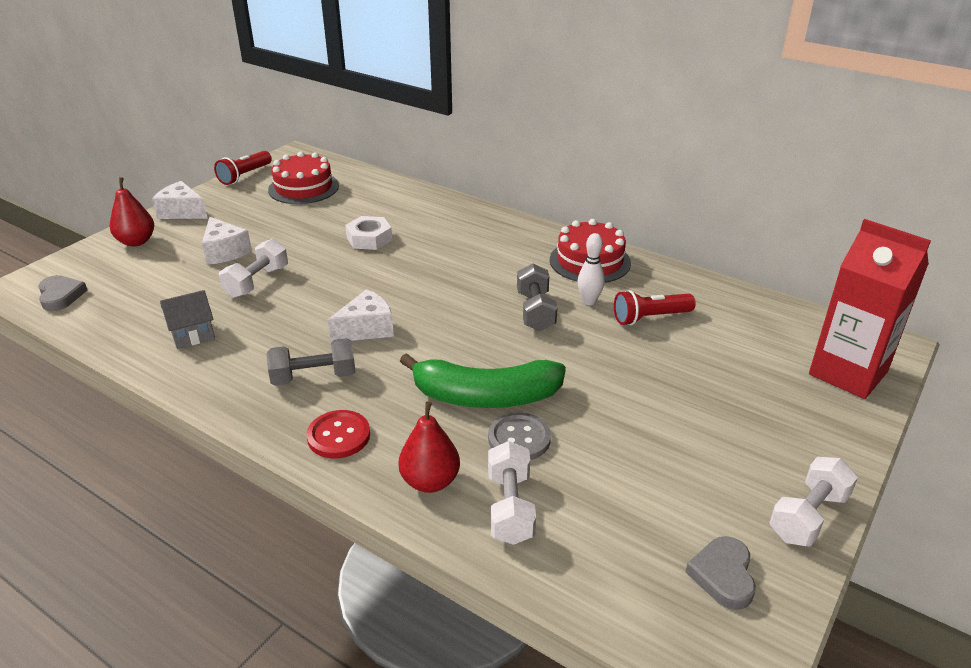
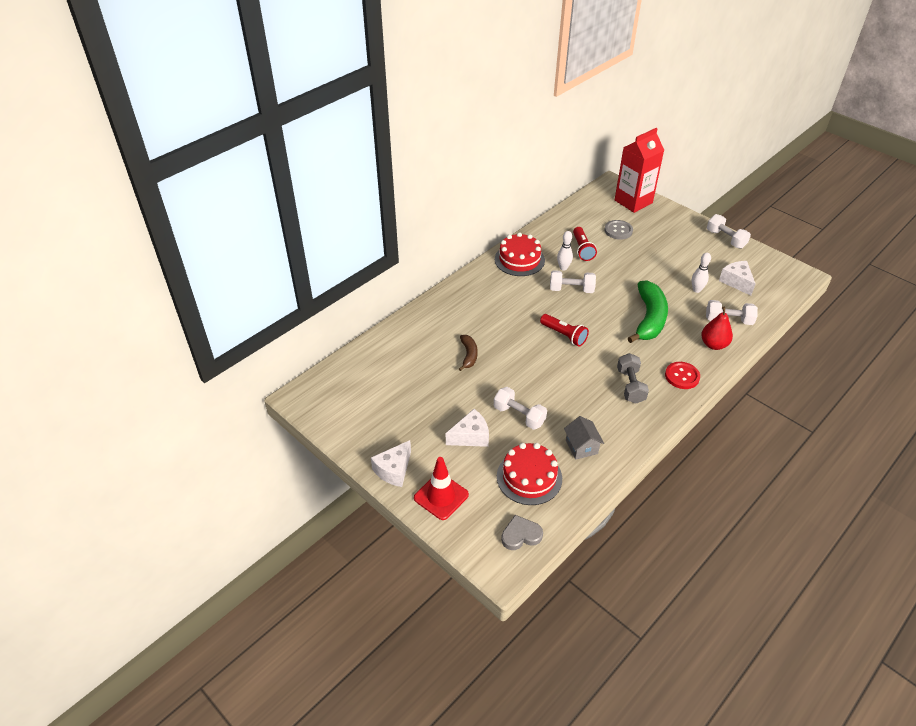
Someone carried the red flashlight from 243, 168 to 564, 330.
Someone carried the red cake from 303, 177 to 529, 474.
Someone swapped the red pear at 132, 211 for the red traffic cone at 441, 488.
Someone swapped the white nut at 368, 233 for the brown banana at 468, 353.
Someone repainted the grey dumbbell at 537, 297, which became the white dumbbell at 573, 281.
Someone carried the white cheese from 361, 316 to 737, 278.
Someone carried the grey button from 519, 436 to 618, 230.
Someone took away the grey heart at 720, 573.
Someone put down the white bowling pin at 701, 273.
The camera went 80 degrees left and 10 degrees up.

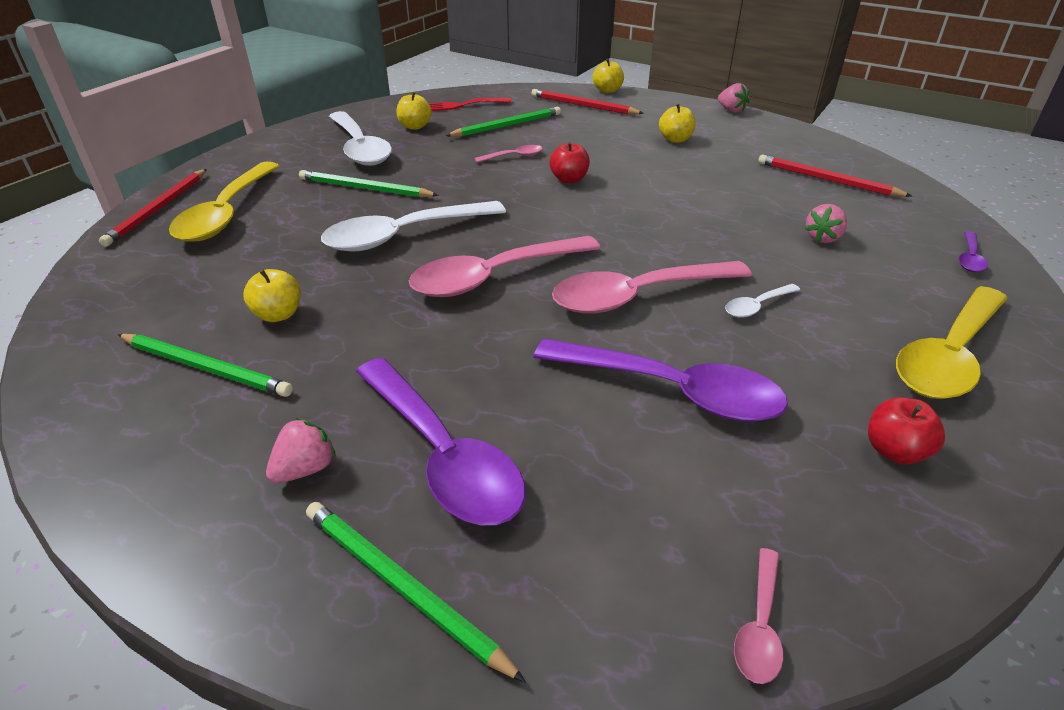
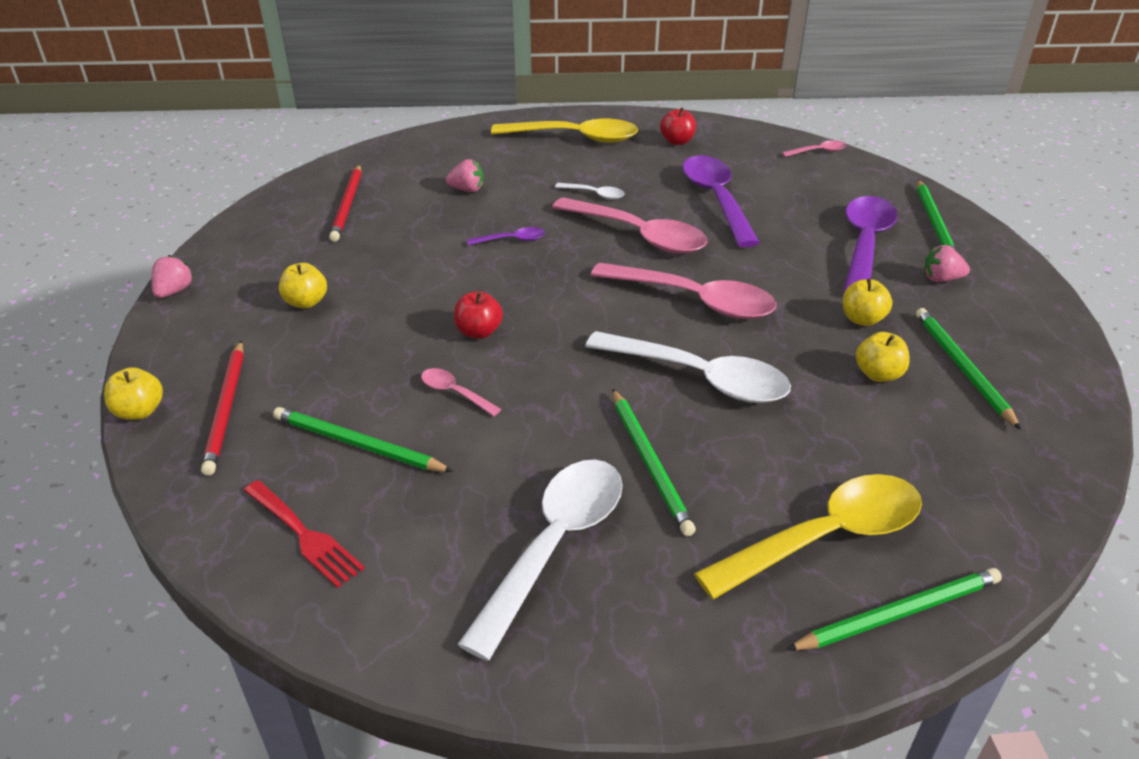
Someone carried the yellow apple from 414, 111 to 867, 302.
Someone repainted the red pencil at 153, 208, which became the green pencil at 894, 609.
Someone carried the purple spoon from 973, 251 to 506, 236.
The camera went 125 degrees left and 0 degrees up.

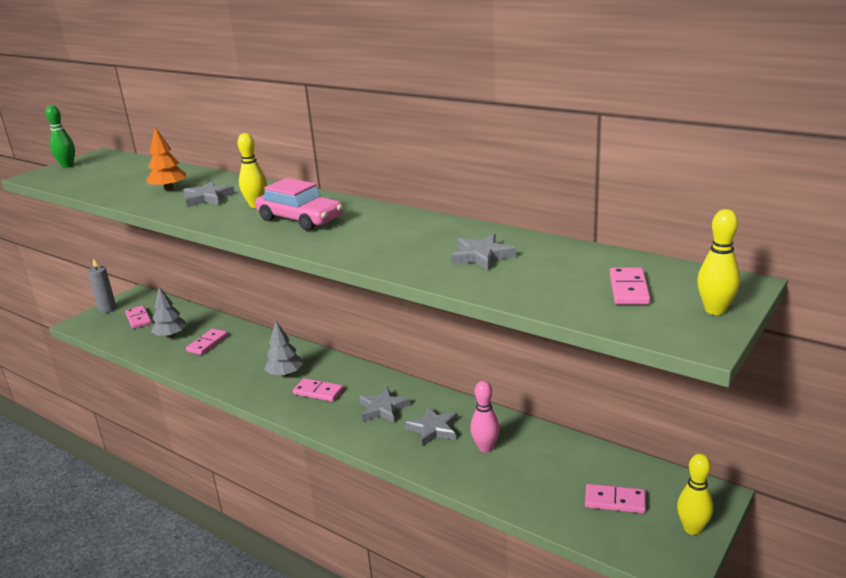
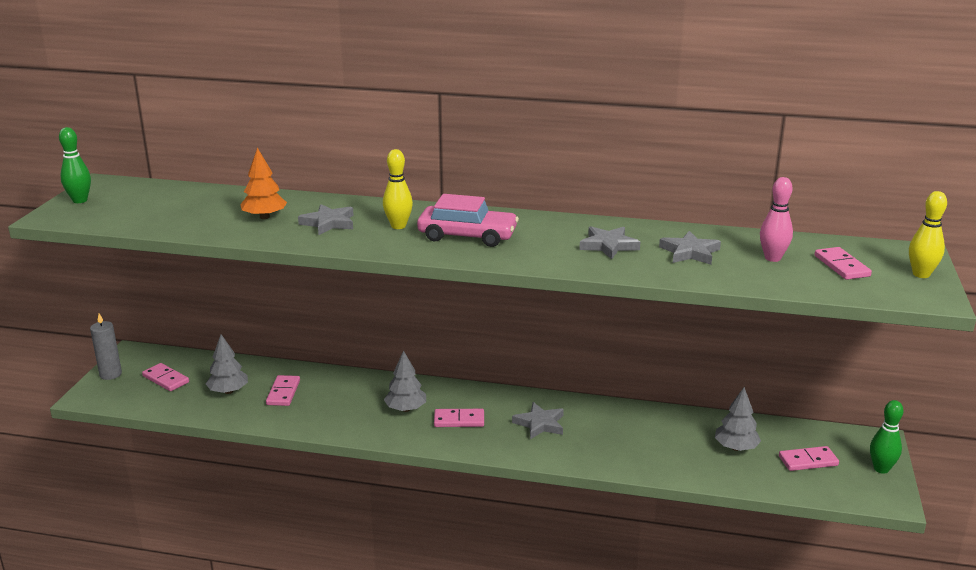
Someone carried the pink bowling pin from 485, 416 to 776, 219.
Someone carried the grey star from 431, 426 to 609, 242.
Someone repainted the yellow bowling pin at 695, 494, which became the green bowling pin at 886, 437.
Someone put down the grey tree at 738, 419.
The camera went 25 degrees left and 0 degrees up.

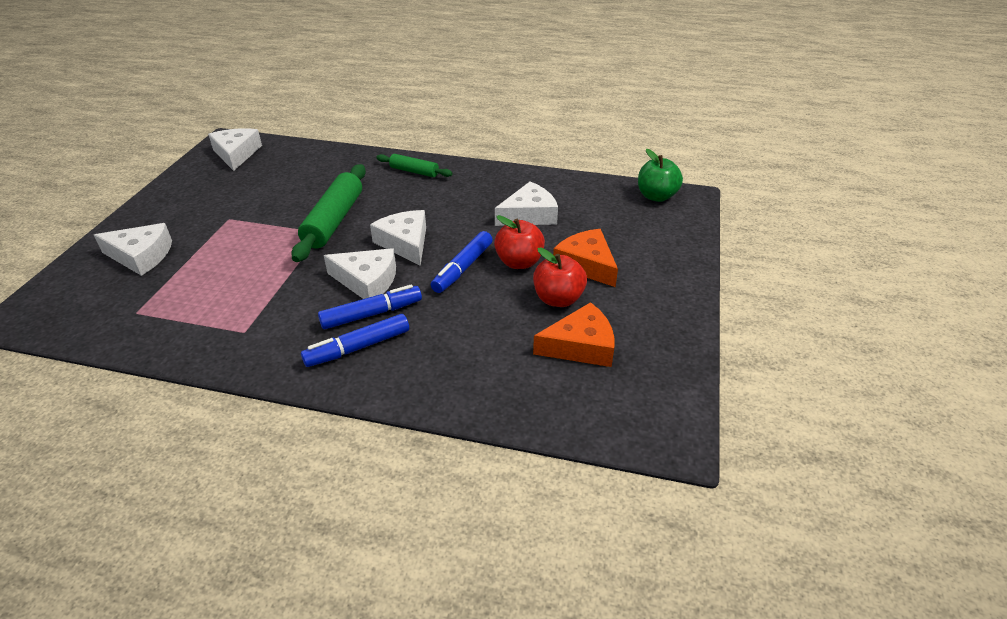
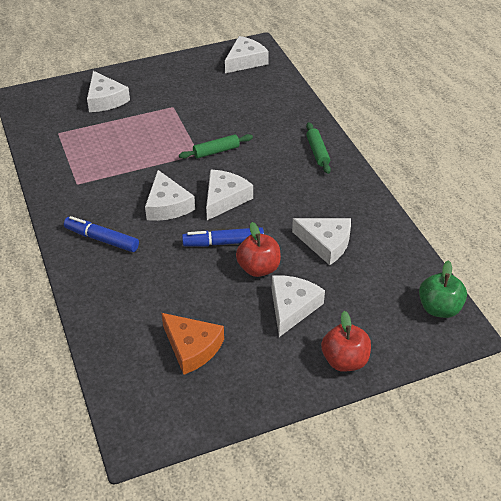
Someone scaled the green rolling pin at 328, 213 by 0.55.
Someone repainted the orange cheese at 585, 258, which became the white cheese at 298, 306.
Someone carried the red apple from 560, 277 to 346, 341.
Someone took away the blue marker at 370, 306.
The camera went 55 degrees right and 5 degrees up.

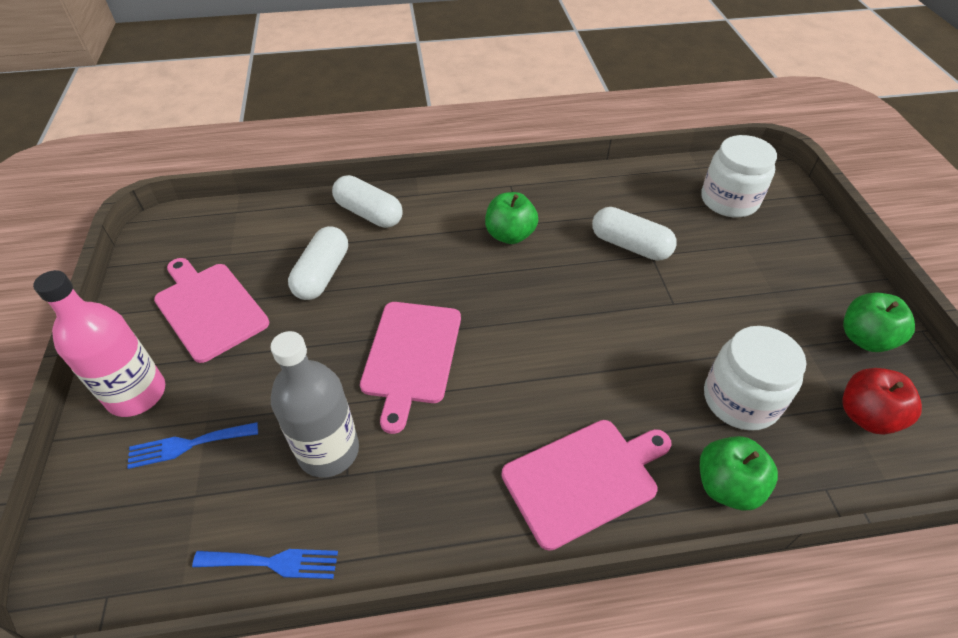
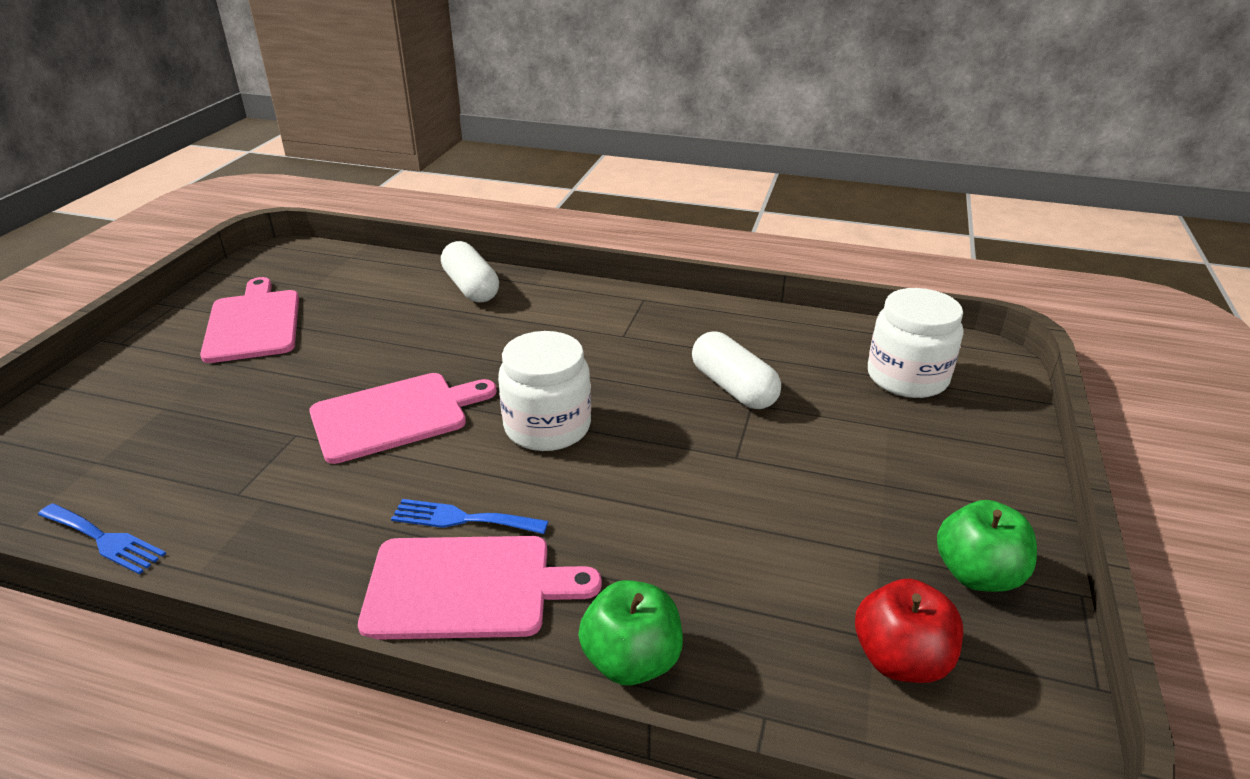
Someone took away the green apple at 511, 218.
Someone took away the white capsule at 318, 263.
Someone took away the pink bottle at 99, 343.
Someone rotated the pink cutting board at 410, 368 by 150 degrees counterclockwise.
Someone carried the white jar from 755, 378 to 544, 391.
Someone took away the grey bottle at 315, 404.
Someone carried the blue fork from 192, 445 to 469, 516.
The camera went 25 degrees right and 15 degrees down.

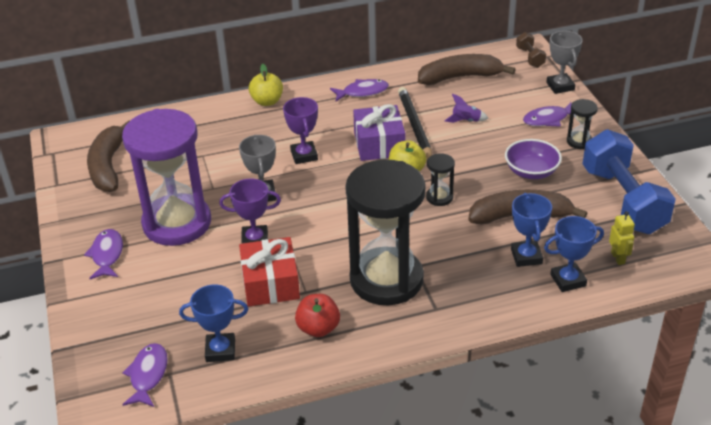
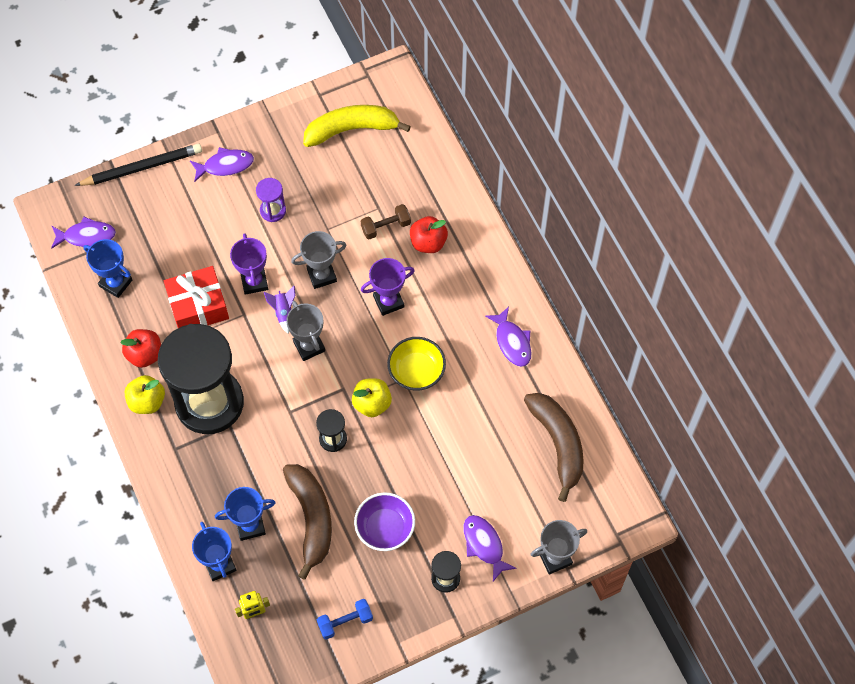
Someone carried the brown dumbbell from 531, 50 to 386, 221.
Someone carried the yellow apple from 266, 85 to 145, 394.
Someone carried the black pencil from 415, 123 to 138, 165.
Someone carried the purple rocket from 466, 108 to 279, 309.
Someone swapped the purple gift at 379, 132 for the yellow bowl at 416, 364.
Someone scaled the purple hourglass at 166, 177 by 0.40.
Someone repainted the brown banana at 108, 156, which became the yellow banana at 357, 126.
Someone scaled the blue dumbbell at 629, 181 by 0.44.
Someone rotated the blue trophy at 213, 323 by 45 degrees counterclockwise.
Someone put down the red apple at 429, 234.
Someone put down the grey trophy at 305, 331.
The camera went 80 degrees right and 25 degrees up.

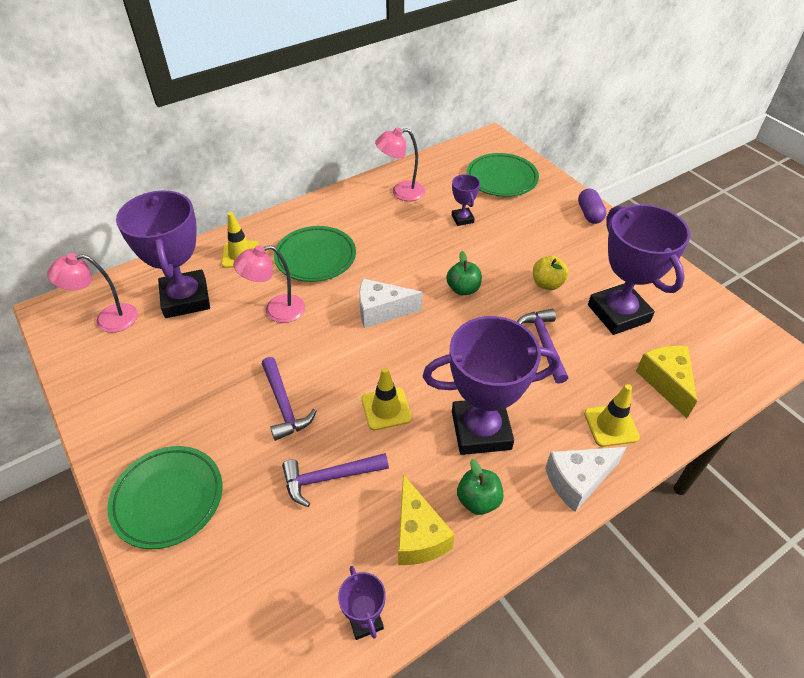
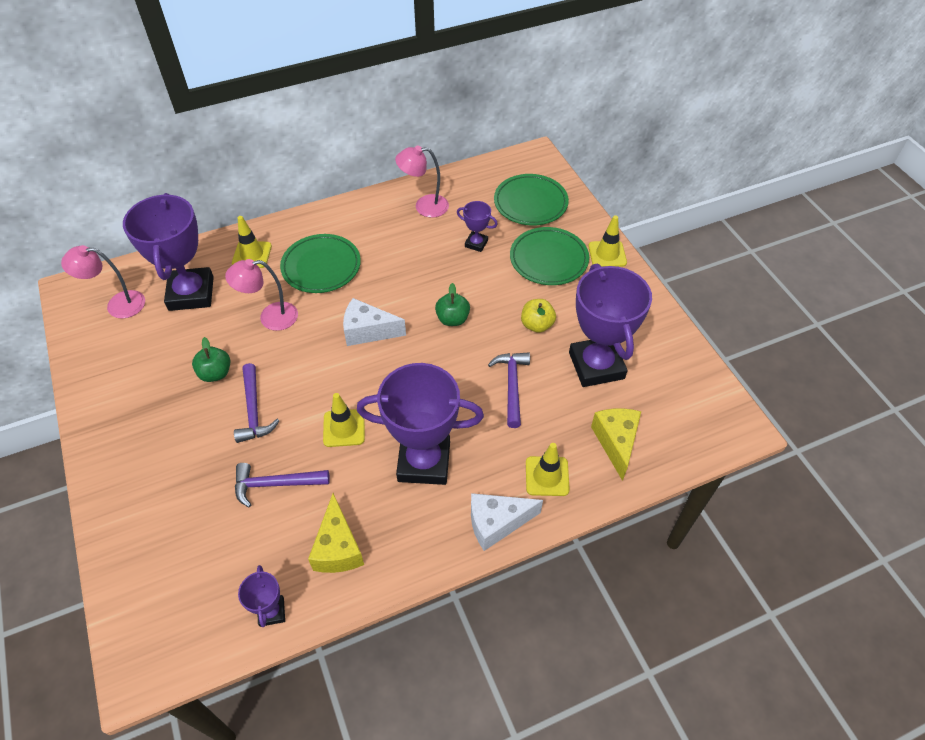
Someone rotated the purple trophy at 466, 200 by 60 degrees counterclockwise.
Someone swapped the purple capsule at 592, 206 for the yellow traffic cone at 607, 241.
Someone carried the green plate from 164, 497 to 549, 256.
Someone carried the green apple from 480, 487 to 211, 359.
The camera went 10 degrees right and 5 degrees up.

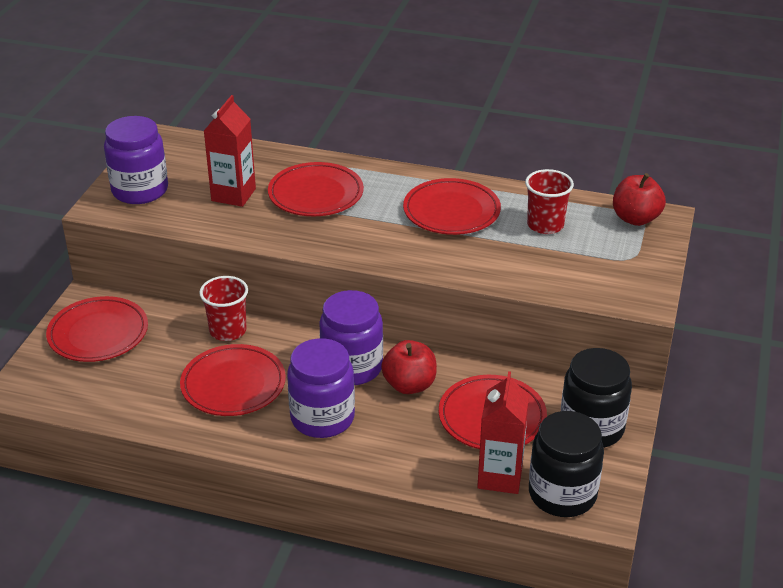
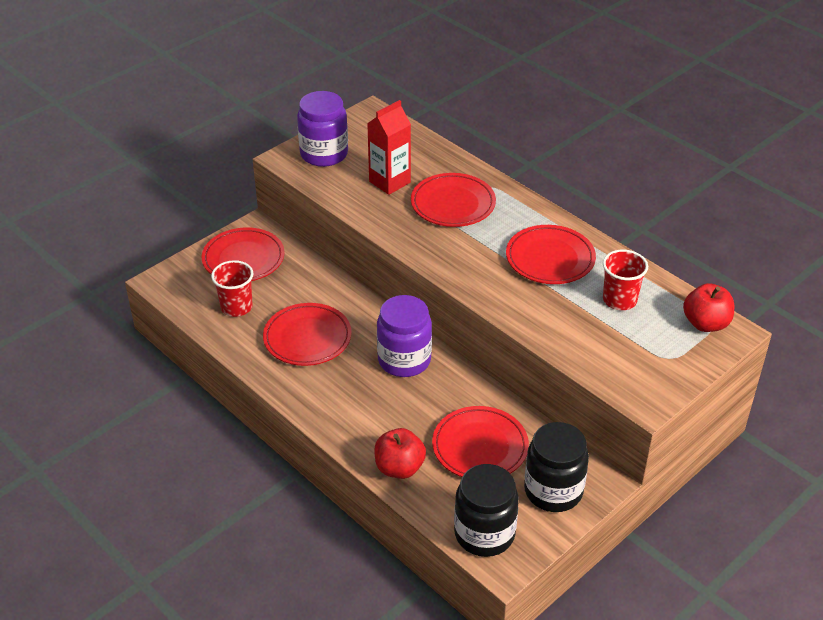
Someone carried the red cup from 223, 308 to 232, 288.
Someone took away the purple jar at 321, 388.
Someone carried the red apple from 409, 367 to 400, 453.
Someone took away the red carton at 503, 432.
The camera went 30 degrees right and 5 degrees up.

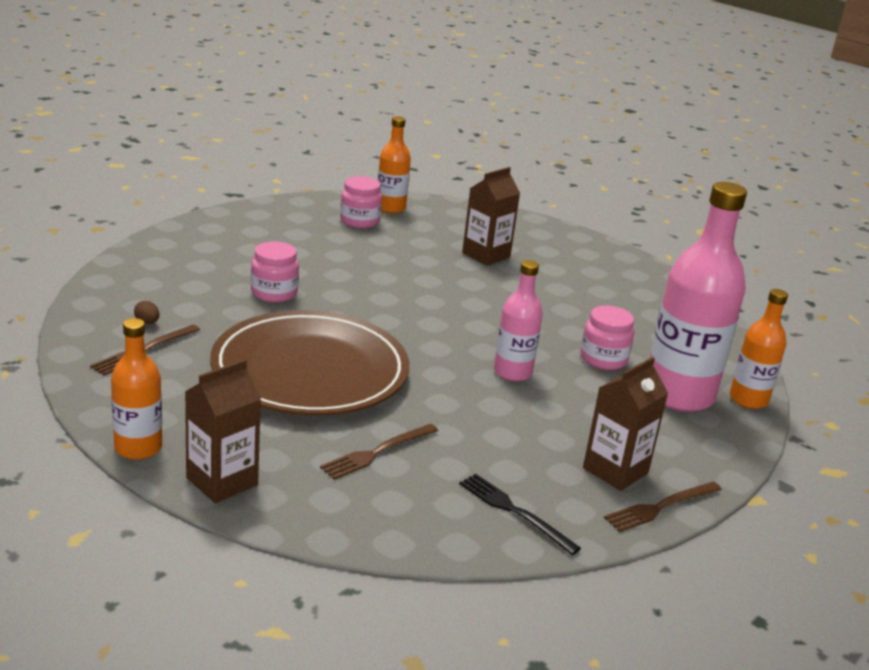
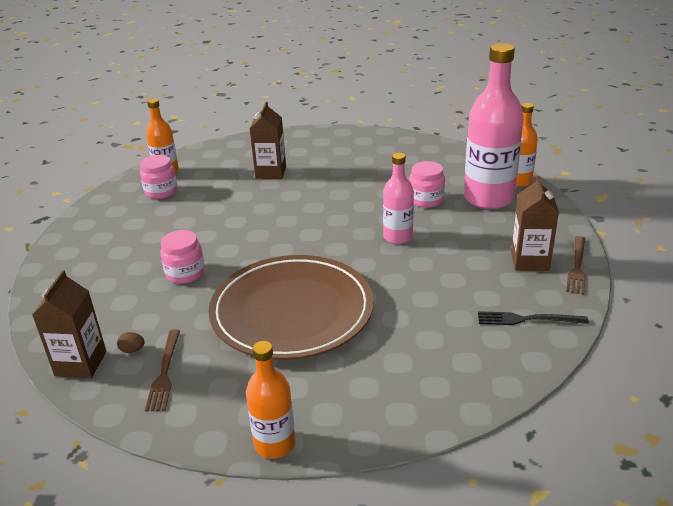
Someone carried the brown carton from 223, 431 to 69, 324.
Someone took away the brown fork at 379, 452.
The camera went 35 degrees left and 5 degrees up.

